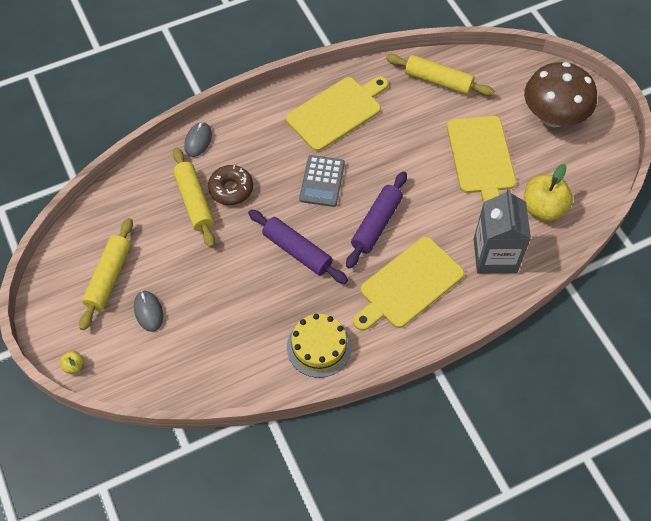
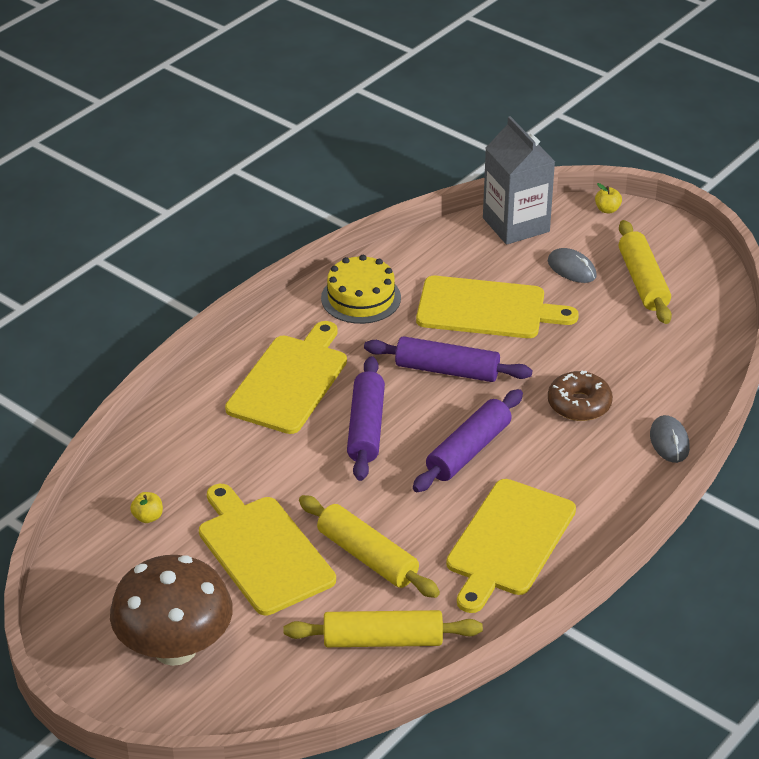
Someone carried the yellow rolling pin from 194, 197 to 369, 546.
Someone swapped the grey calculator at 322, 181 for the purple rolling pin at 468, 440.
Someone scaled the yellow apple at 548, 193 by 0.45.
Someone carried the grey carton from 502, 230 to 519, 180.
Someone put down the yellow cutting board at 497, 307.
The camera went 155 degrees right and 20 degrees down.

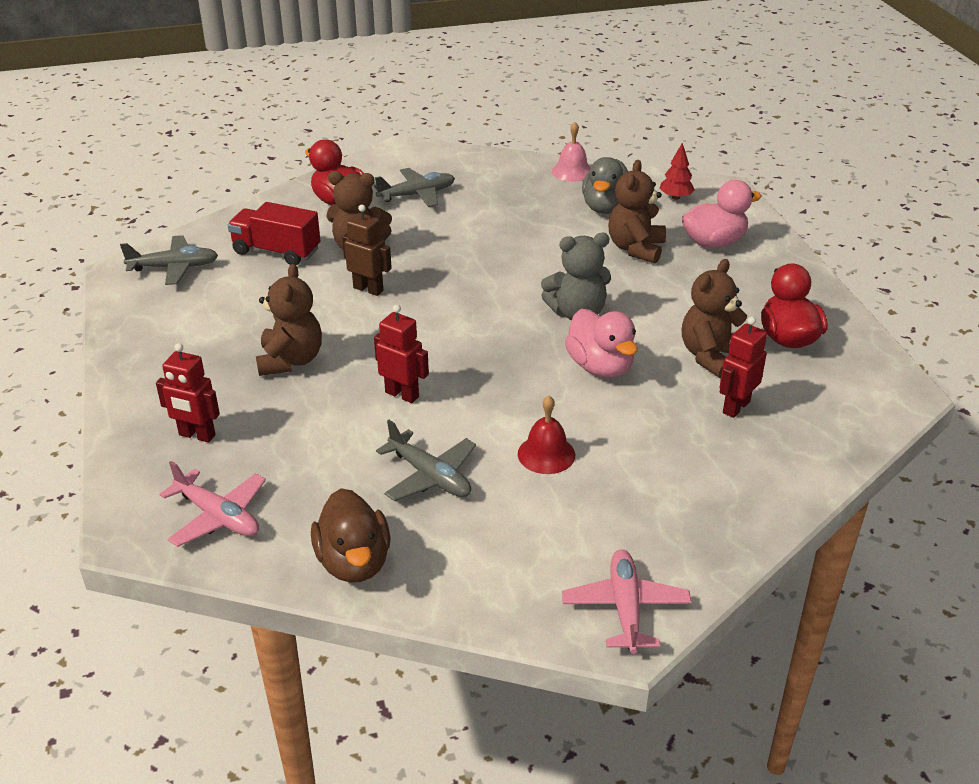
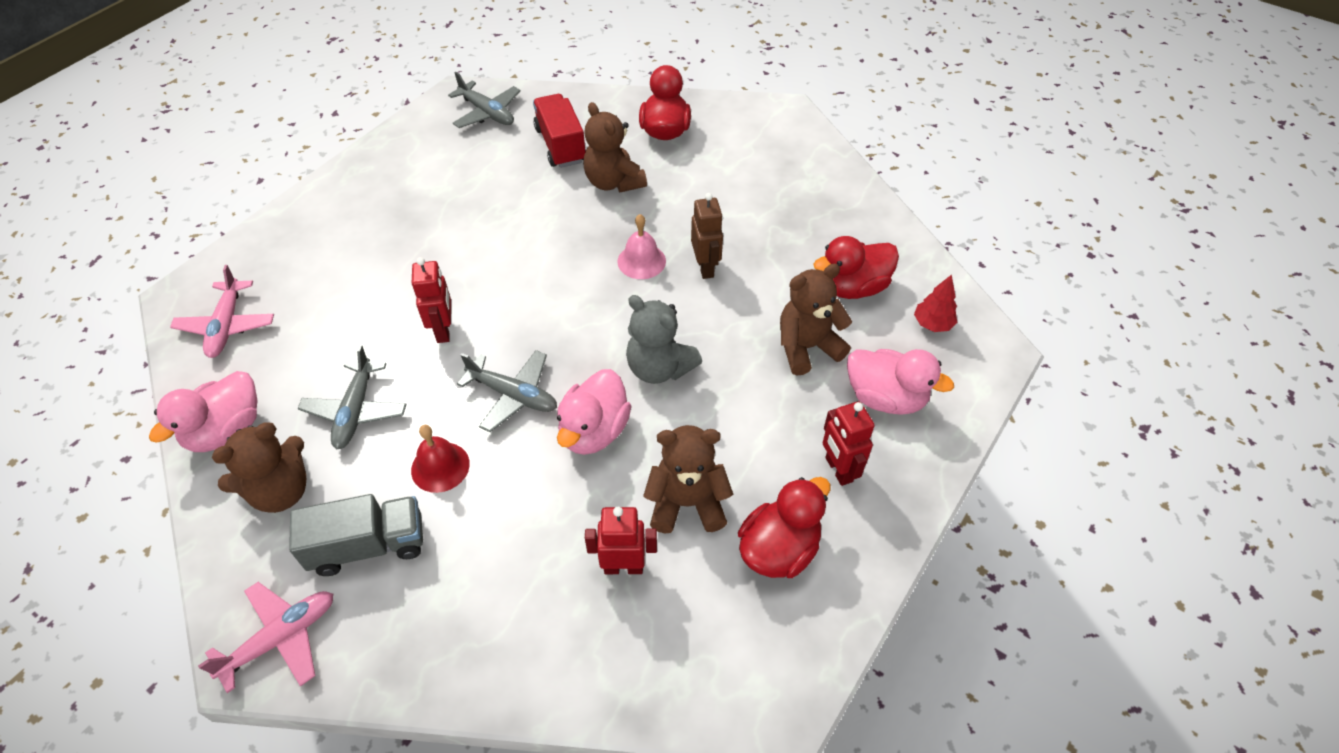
Someone carried the pink bell from 571, 152 to 641, 246.
Someone repainted the grey duck at 605, 185, which became the red duck at 856, 267.
Someone carried the grey plane from 414, 187 to 507, 391.
Someone carried the brown robot from 367, 250 to 707, 236.
Someone carried the brown teddy bear from 289, 320 to 259, 467.
Someone carried the red robot from 188, 393 to 849, 443.
Someone repainted the brown duck at 351, 535, which became the pink duck at 203, 411.
Someone put down the grey truck at 356, 535.
The camera went 50 degrees right and 15 degrees up.

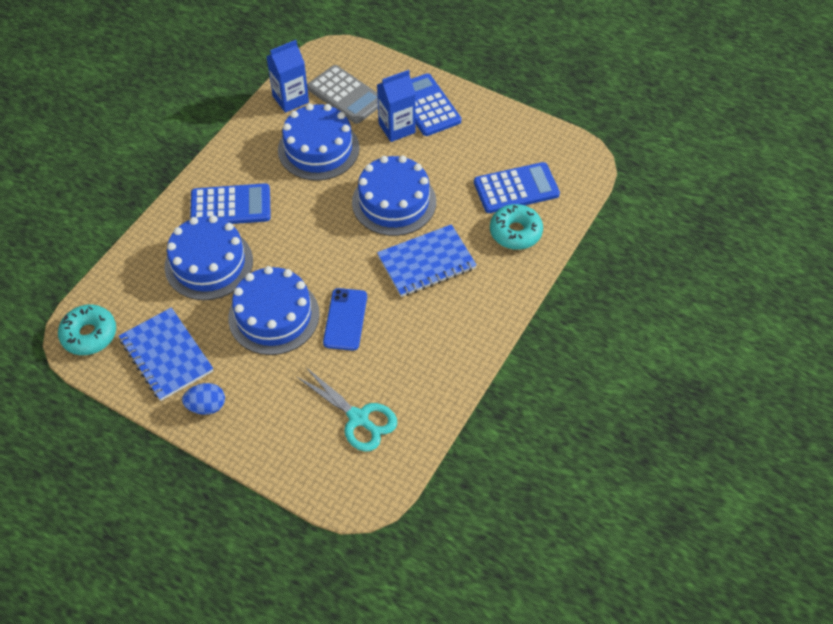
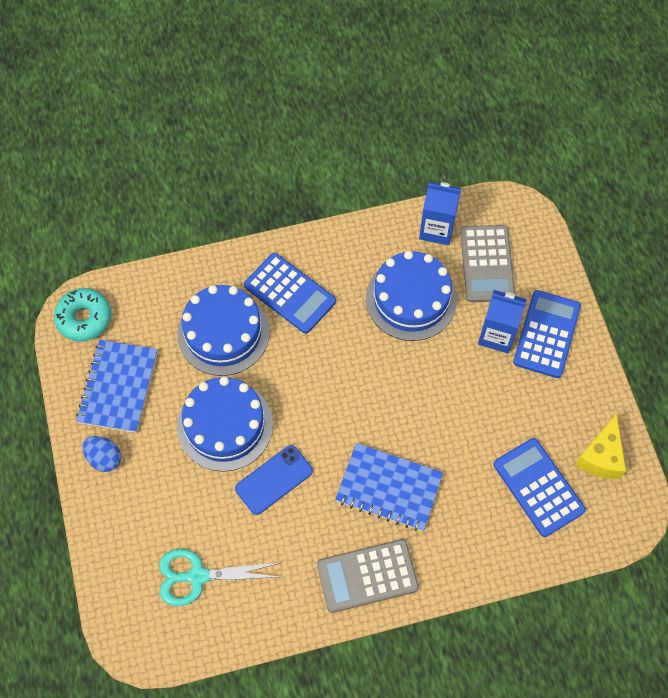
Someone took away the blue cake at 394, 195.
Someone rotated the blue calculator at 517, 187 by 150 degrees counterclockwise.
Someone took away the turquoise donut at 516, 227.
Someone rotated the turquoise scissors at 346, 409 by 90 degrees clockwise.
Someone put down the yellow cheese at 600, 446.
Someone put down the grey calculator at 368, 576.
The camera went 45 degrees right and 10 degrees up.

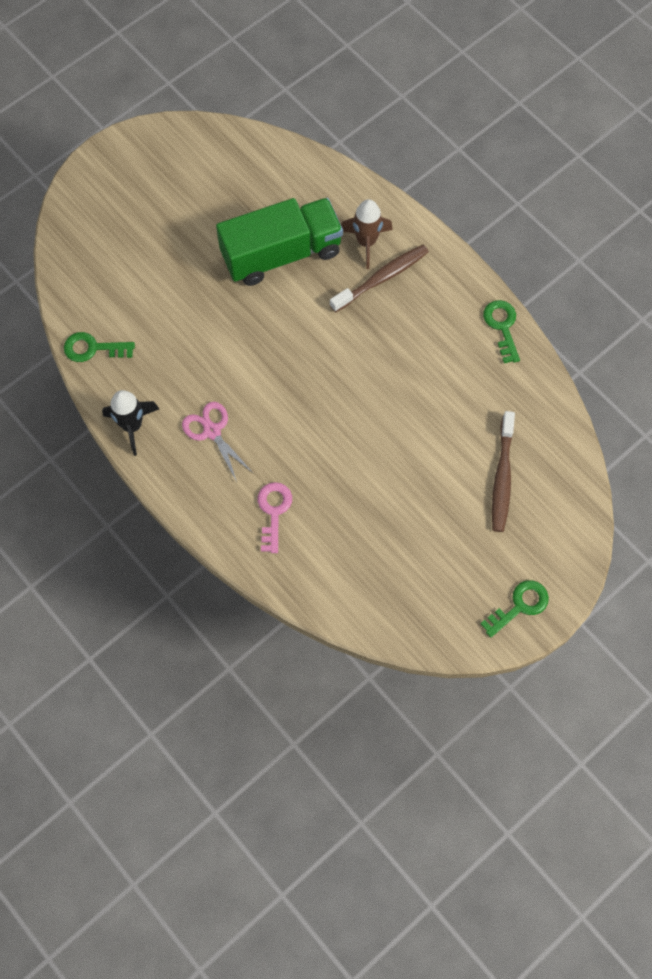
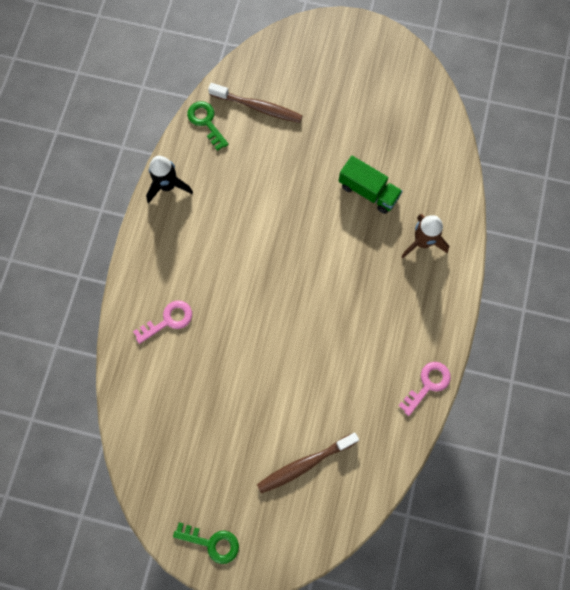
Someone scaled the green truck at 279, 242 by 0.60.
Someone carried the brown toothbrush from 379, 279 to 255, 103.
Someone repainted the green key at 501, 331, which became the pink key at 424, 389.
Someone took away the pink scissors at 218, 442.
The camera went 55 degrees right and 5 degrees up.

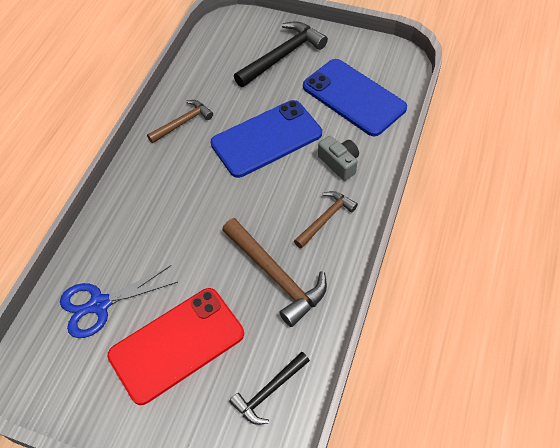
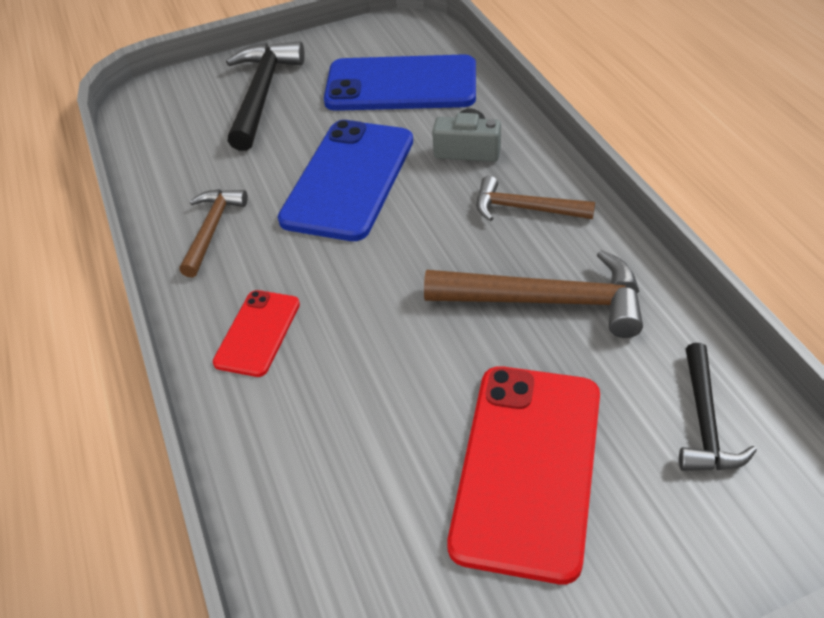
Someone rotated the brown hammer at 326, 220 by 75 degrees counterclockwise.
Someone took away the blue scissors at 119, 301.
Someone put down the red phone at 256, 333.
The camera went 40 degrees left and 10 degrees down.

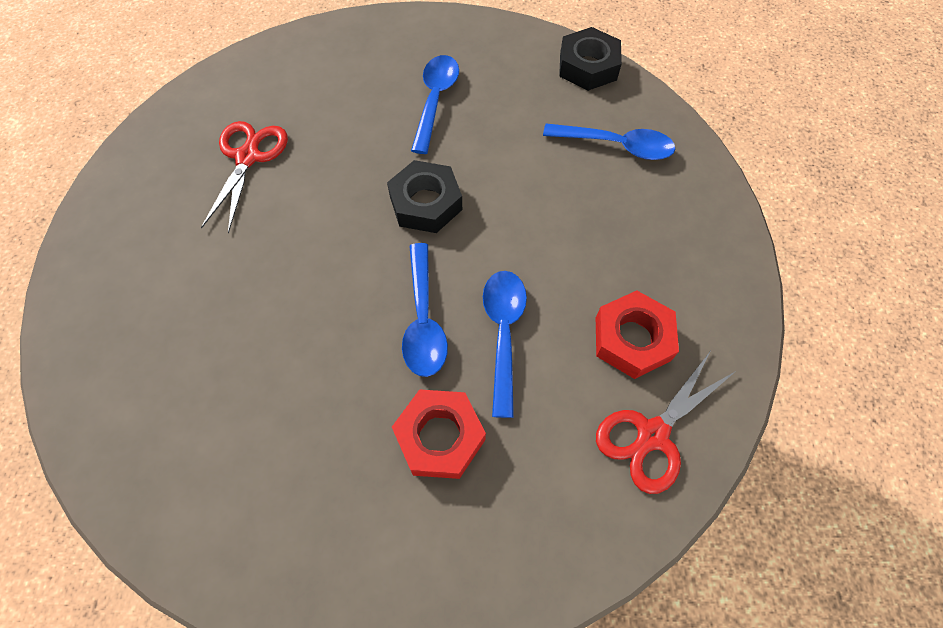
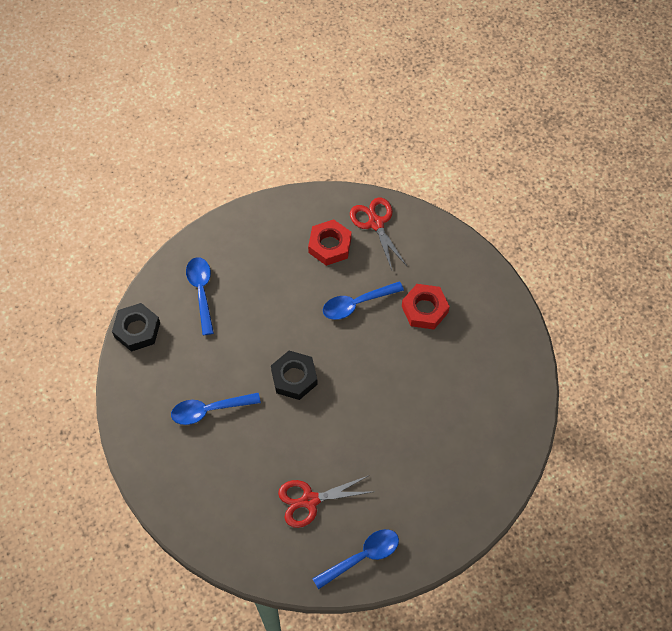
Someone carried the blue spoon from 425, 310 to 355, 559.
Someone rotated the red scissors at 666, 423 by 135 degrees counterclockwise.
The camera went 115 degrees left and 0 degrees up.

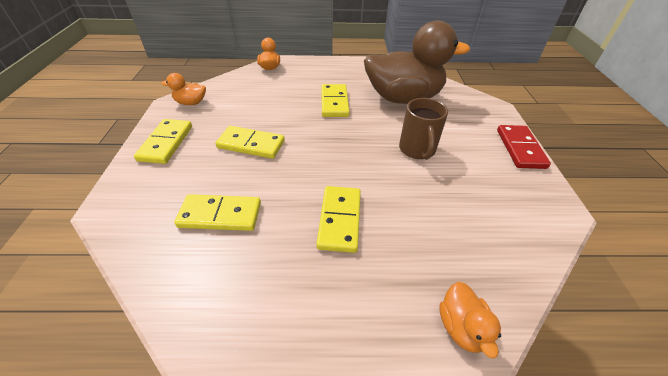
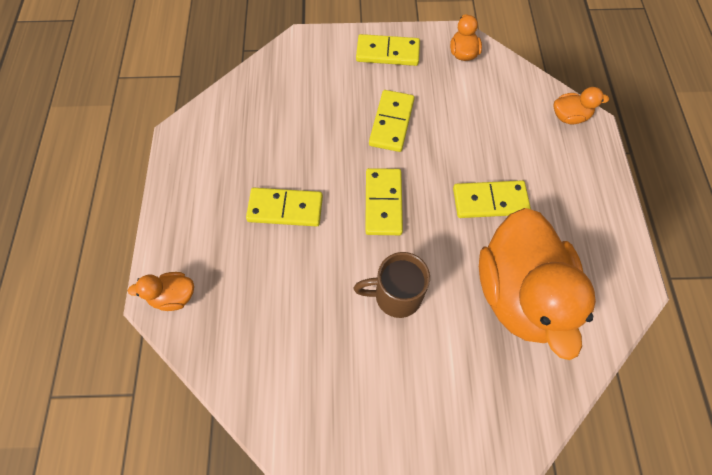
Someone repainted the brown duck at 417, 62, which became the orange duck at 537, 284.
Someone took away the red domino at 524, 147.
Someone carried the yellow domino from 217, 212 to 384, 201.
The camera went 90 degrees right and 20 degrees up.

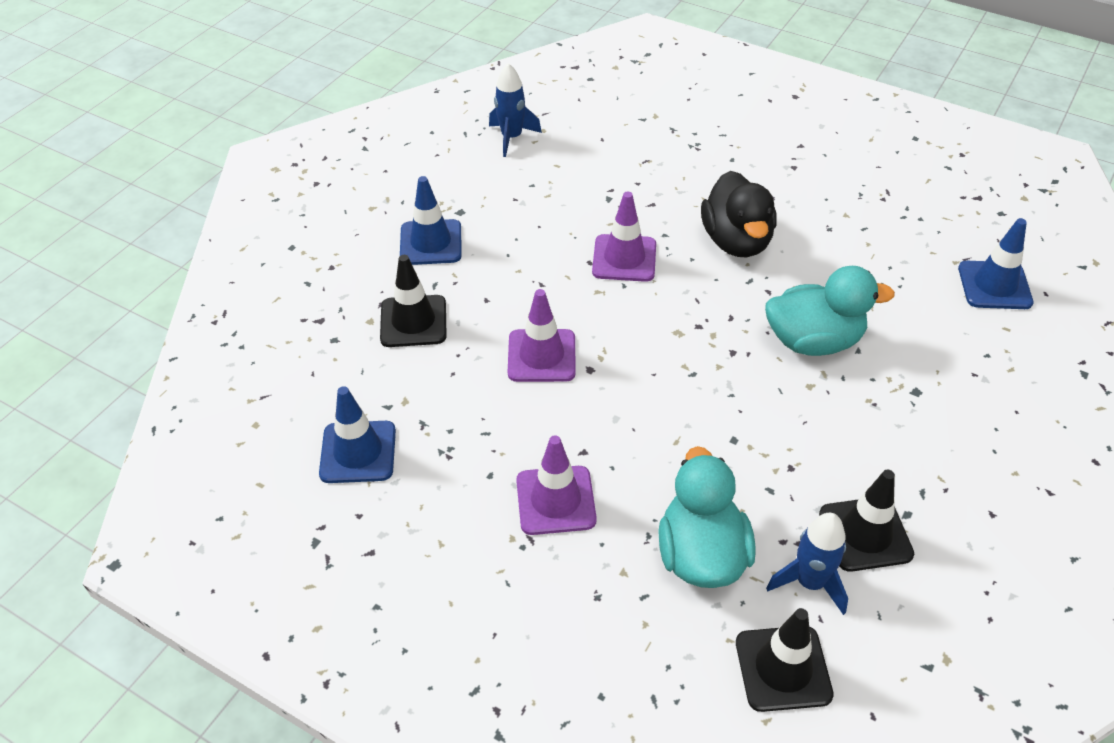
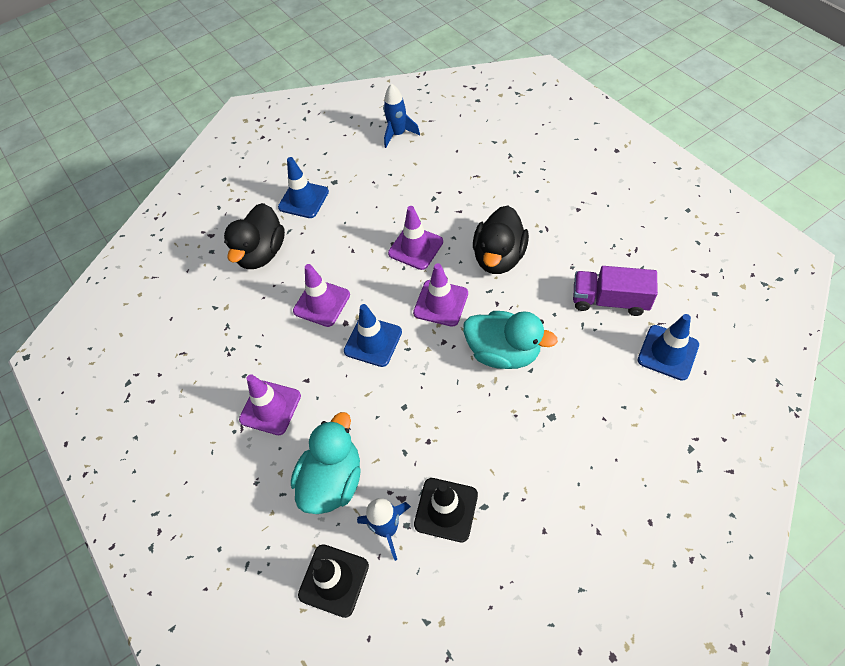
Someone swapped the black traffic cone at 413, 301 for the black duck at 254, 236.
Someone carried the blue traffic cone from 357, 434 to 373, 335.
Someone put down the purple traffic cone at 440, 295.
Someone put down the purple truck at 615, 291.
The camera went 30 degrees right and 10 degrees up.

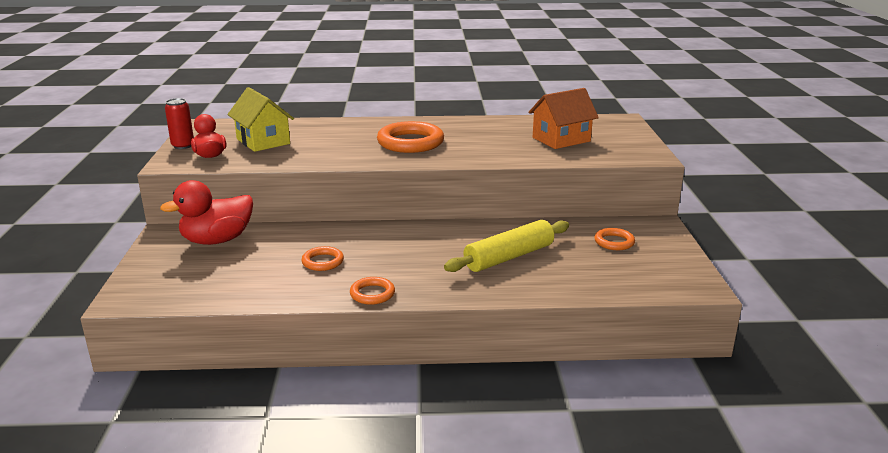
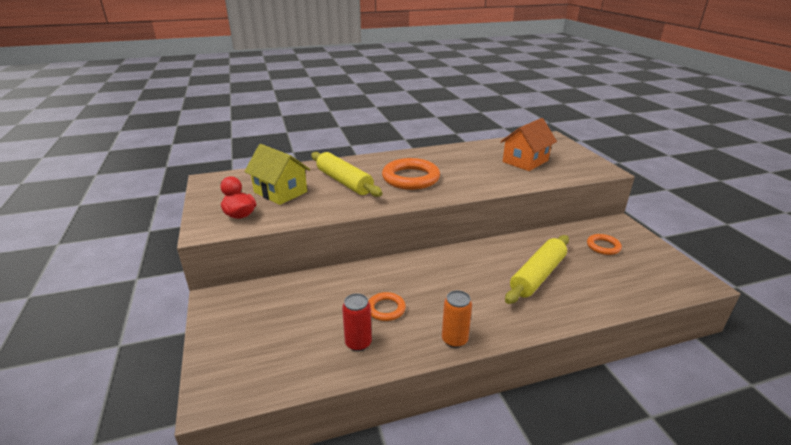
Someone carried the red can from 179, 123 to 357, 322.
Someone took away the red duck at 206, 212.
Someone swapped the orange ring at 372, 291 for the orange can at 457, 319.
Someone put down the yellow rolling pin at 347, 174.
The camera went 15 degrees left and 5 degrees up.

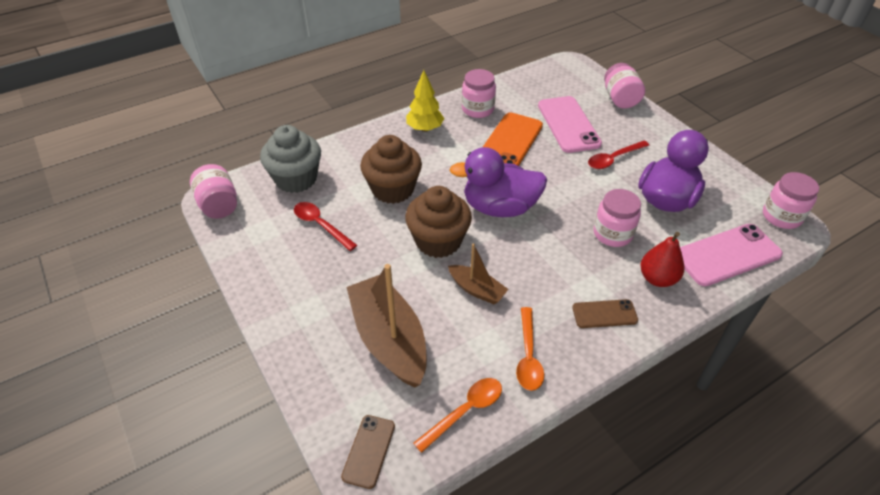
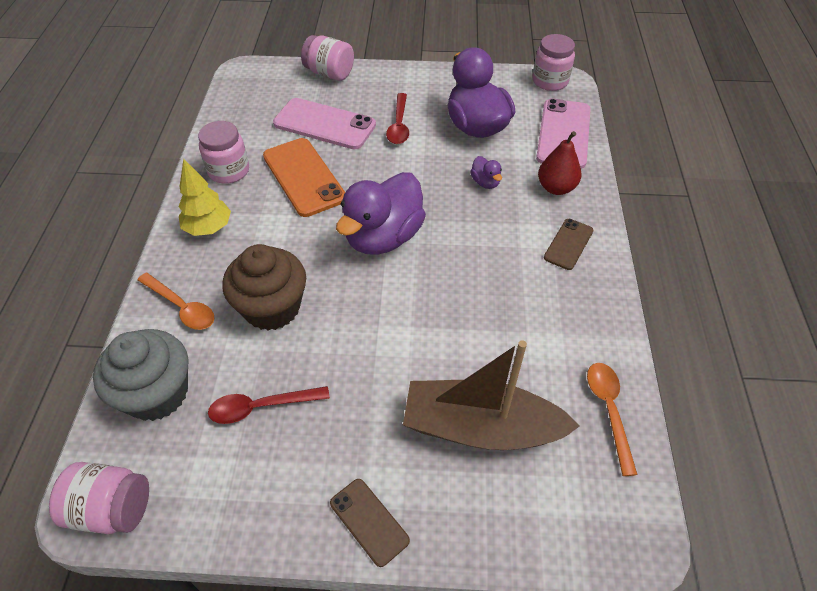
Someone took away the brown cupcake at 438, 222.
Someone swapped the pink jar at 617, 218 for the purple duck at 486, 172.
Someone took away the brown boat at 478, 273.
Someone carried the orange spoon from 530, 349 to 175, 301.
Someone carried the brown phone from 368, 452 to 370, 523.
The camera went 55 degrees left and 5 degrees up.

